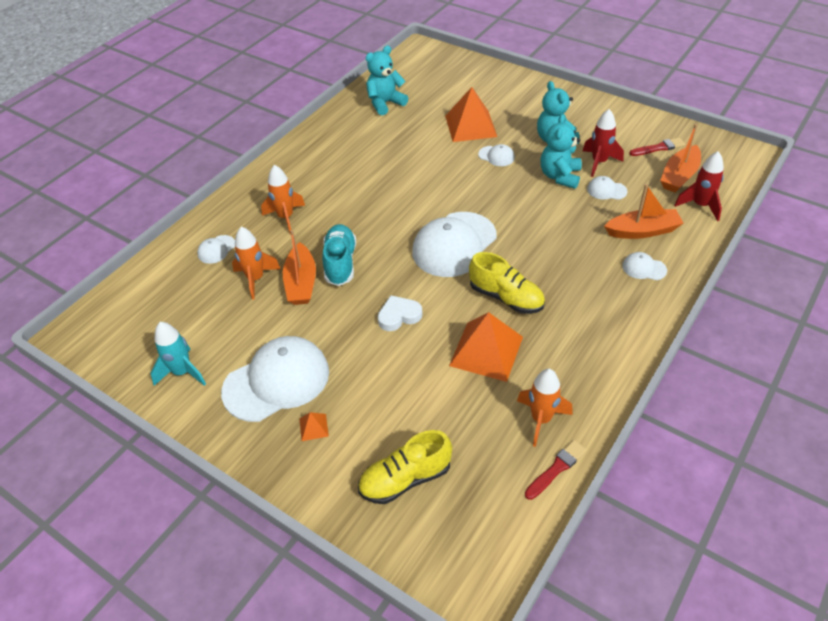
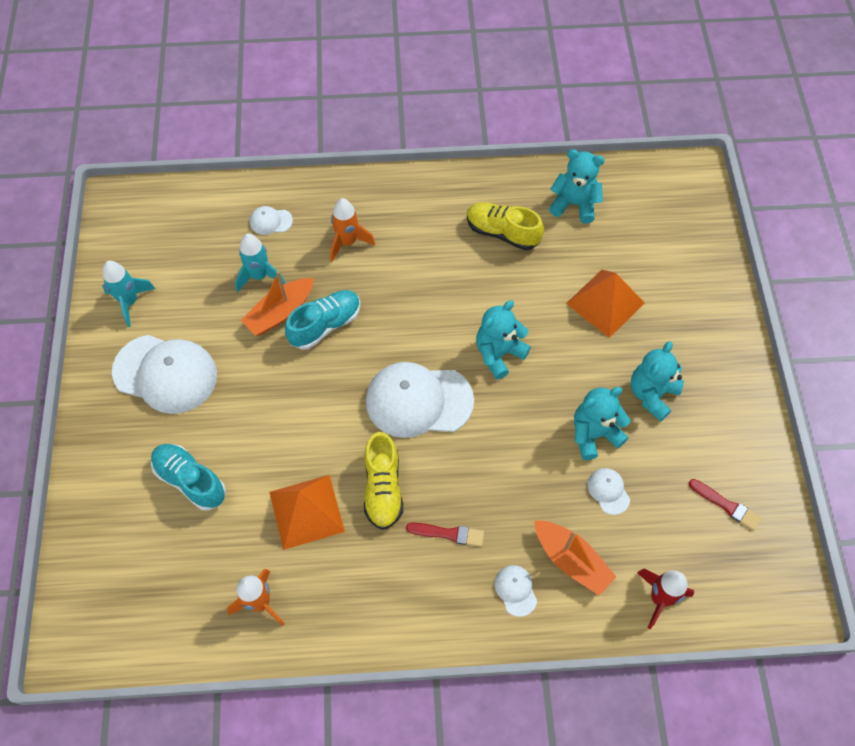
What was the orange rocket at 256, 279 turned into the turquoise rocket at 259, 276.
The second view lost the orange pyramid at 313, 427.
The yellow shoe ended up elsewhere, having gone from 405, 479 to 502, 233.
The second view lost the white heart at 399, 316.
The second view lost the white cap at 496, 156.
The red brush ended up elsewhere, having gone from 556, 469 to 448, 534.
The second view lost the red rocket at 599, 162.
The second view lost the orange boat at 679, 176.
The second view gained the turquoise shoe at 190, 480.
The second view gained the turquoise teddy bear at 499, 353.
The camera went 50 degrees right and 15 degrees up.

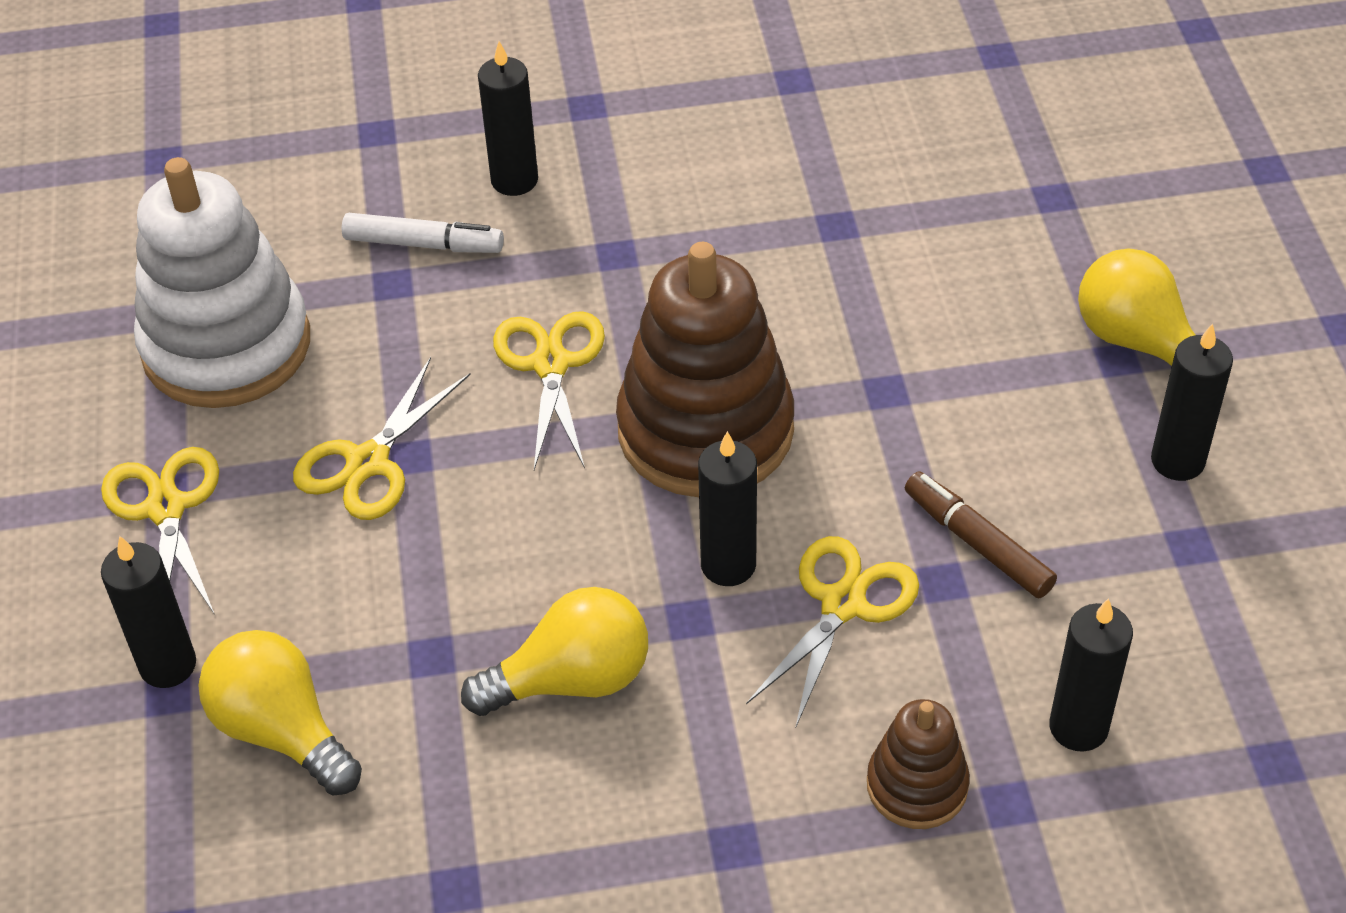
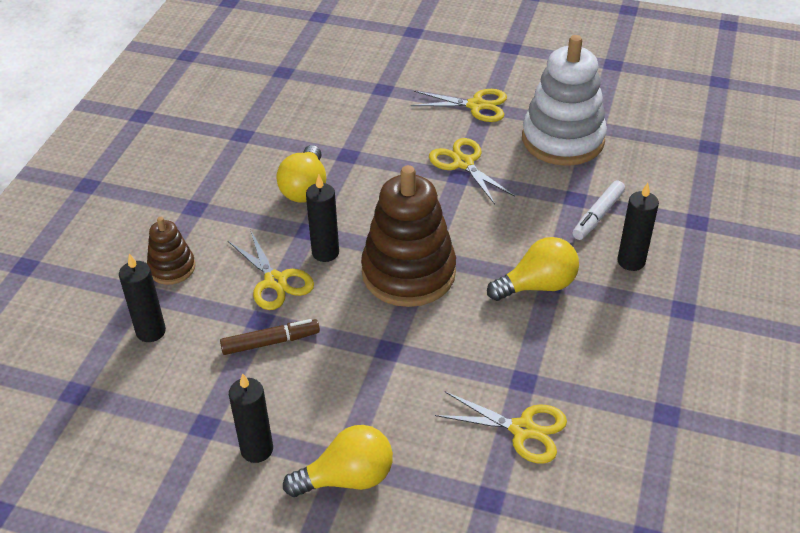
The second view lost the black candle at 168, 665.
The yellow light bulb ended up elsewhere, having gone from 282, 731 to 537, 286.
The yellow scissors ended up elsewhere, having gone from 551, 364 to 523, 430.
The camera went 115 degrees right and 5 degrees down.

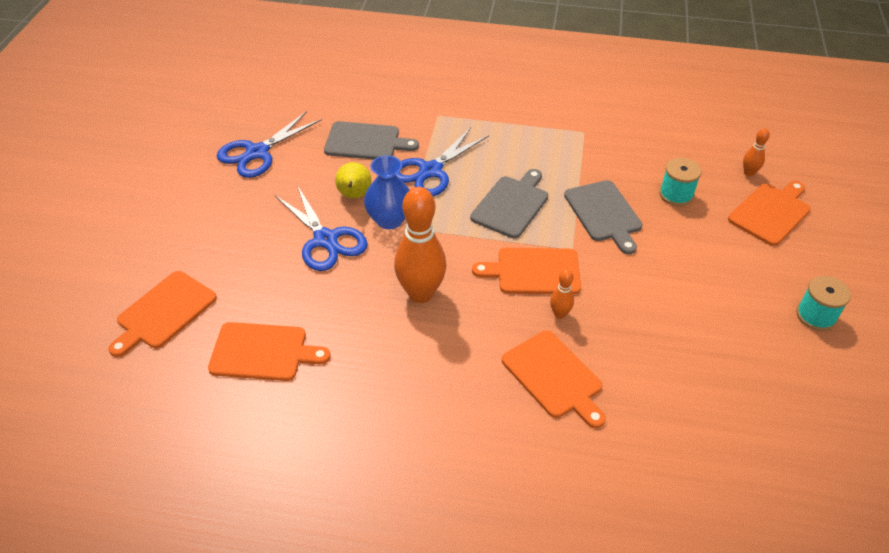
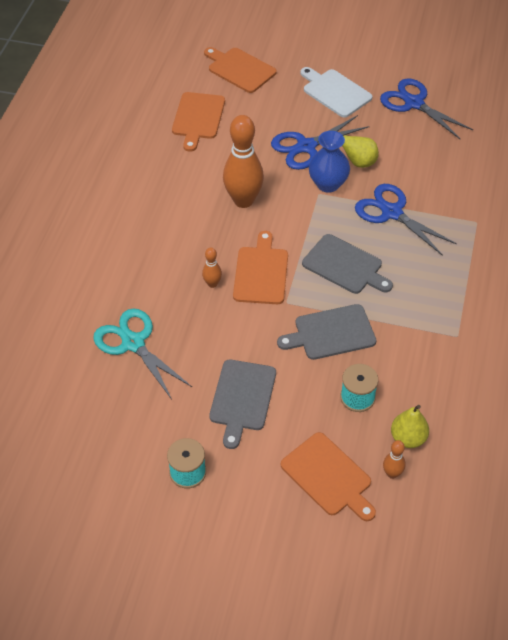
The grey cutting board ended up elsewhere, having gone from 366, 142 to 242, 398.
The second view lost the orange cutting board at 554, 377.
The second view gained the turquoise scissors at 133, 343.
The second view gained the white cutting board at 335, 92.
The second view gained the yellow pear at 408, 438.
The camera went 95 degrees right and 5 degrees up.

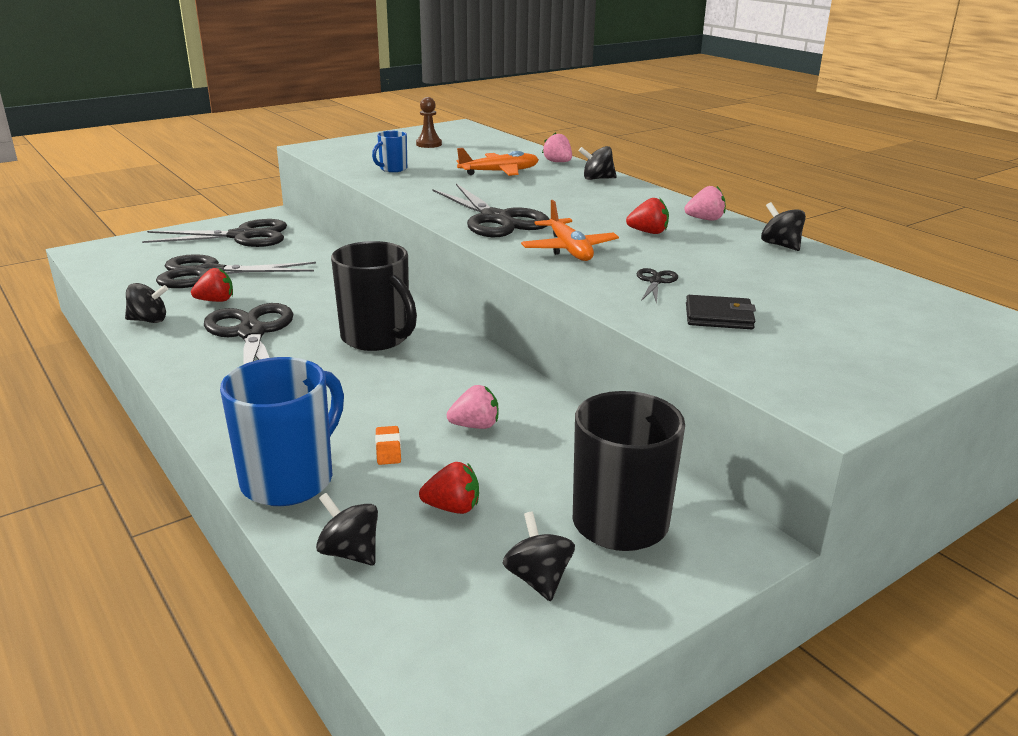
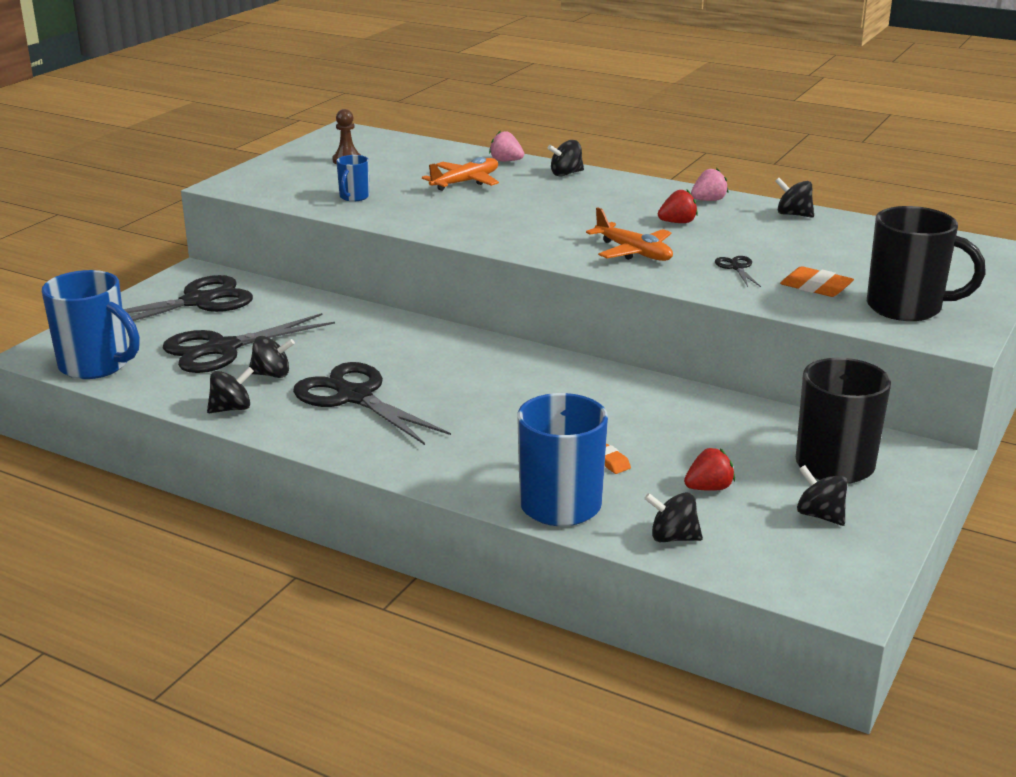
Where the red strawberry stood at 216, 301, the black spinning top came to stand at 272, 374.
The black mug ended up elsewhere, having gone from 377, 338 to 907, 308.
The second view lost the black scissors at 496, 219.
The second view lost the pink strawberry at 475, 426.
Where the black wallet stood at 719, 316, the orange eraser came to stand at 815, 287.
The second view gained the blue mug at 96, 366.
The camera went 25 degrees left and 0 degrees up.

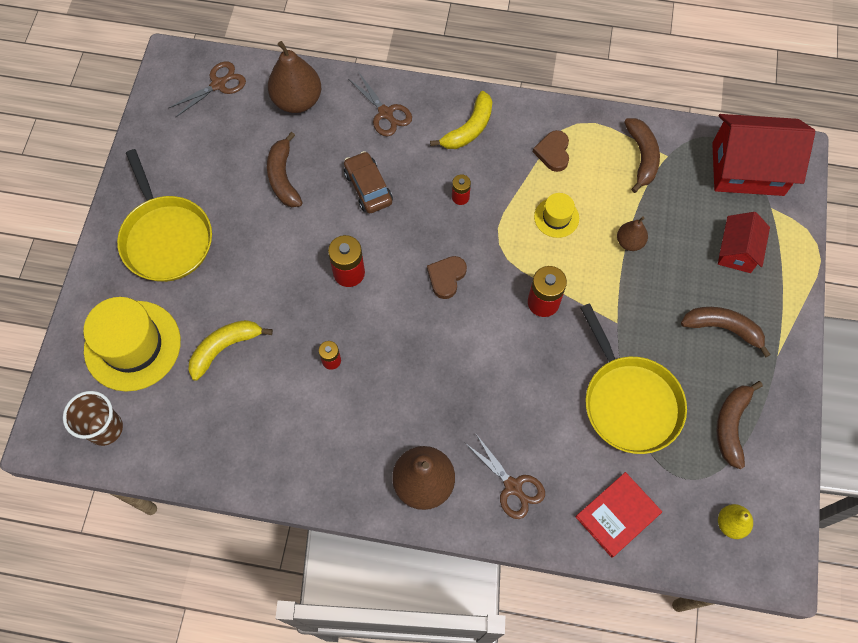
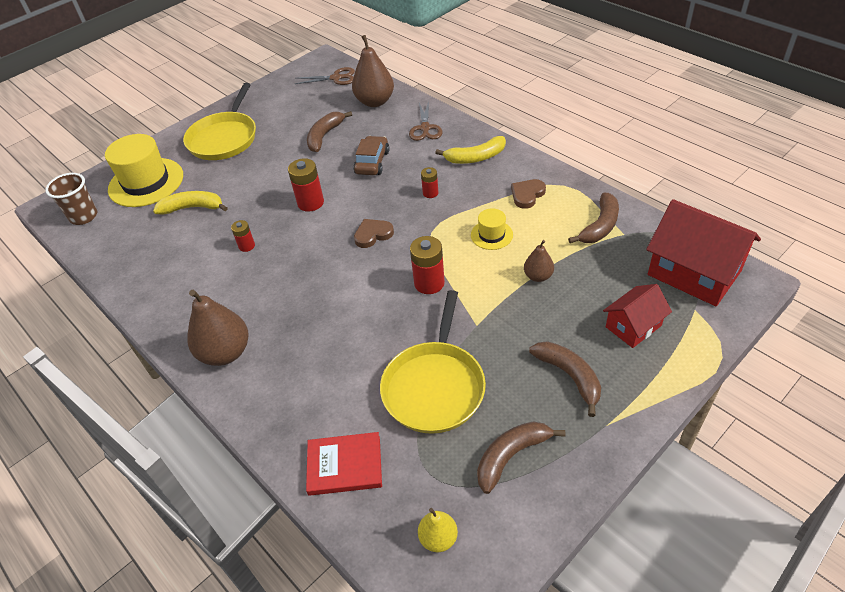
The second view lost the brown scissors at 512, 486.
The camera went 40 degrees right and 20 degrees down.

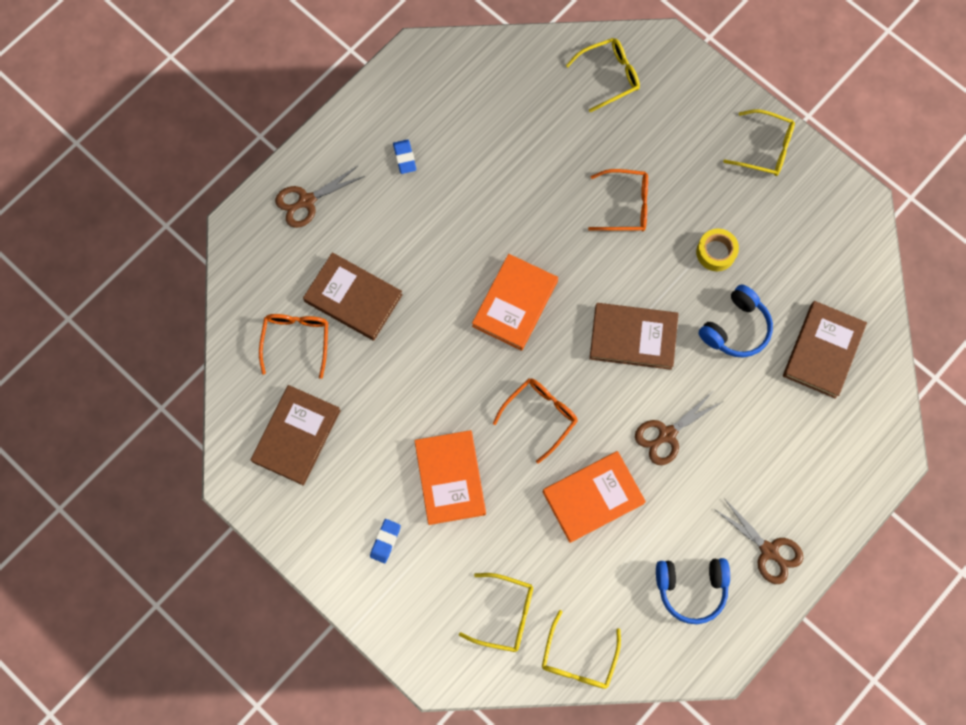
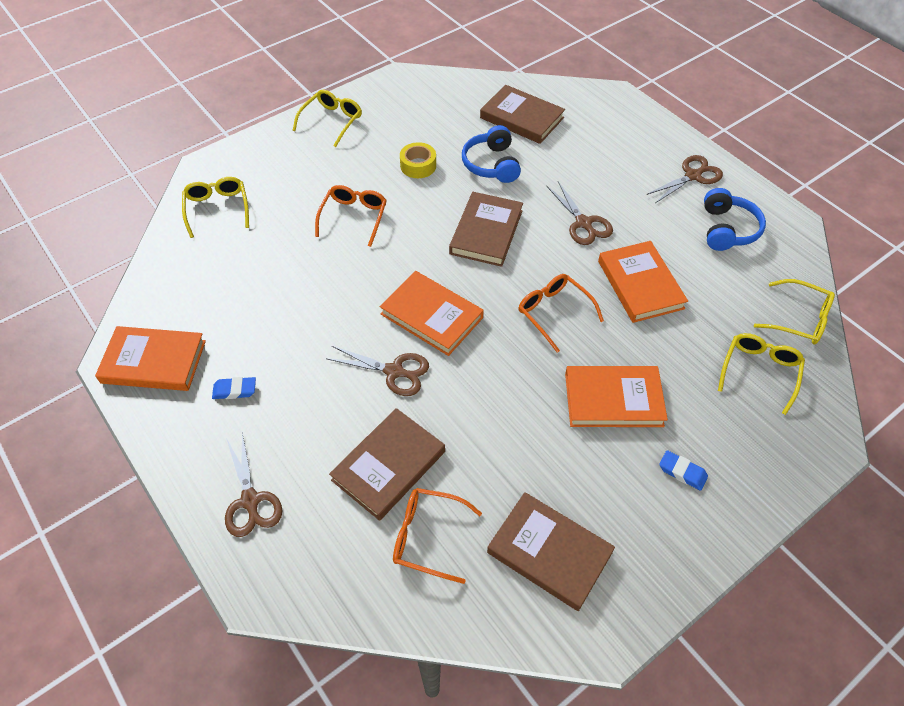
The blue headphones at 736, 328 ended up facing another way, 150 degrees counterclockwise from before.
The second view gained the orange book at 154, 362.
The second view gained the brown scissors at 394, 371.
The camera went 80 degrees left and 20 degrees down.

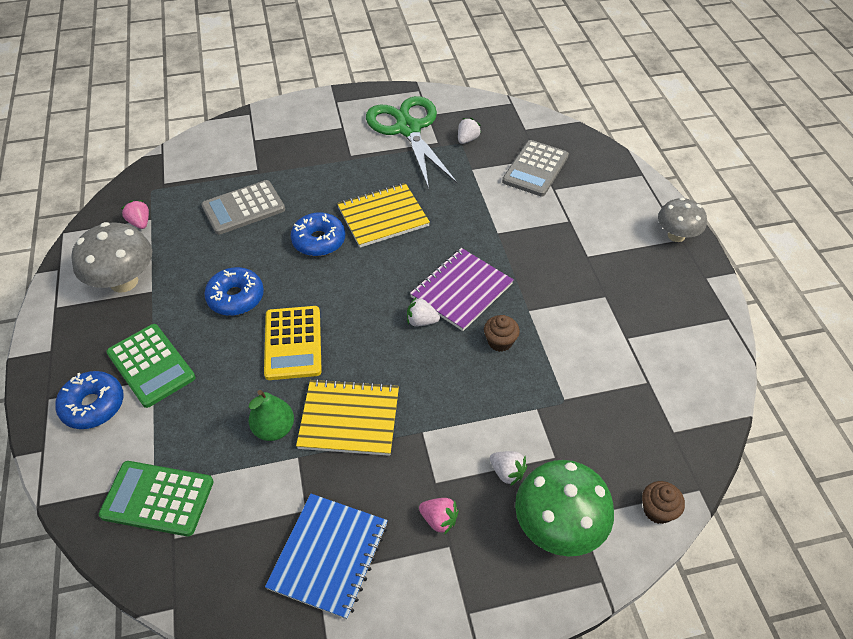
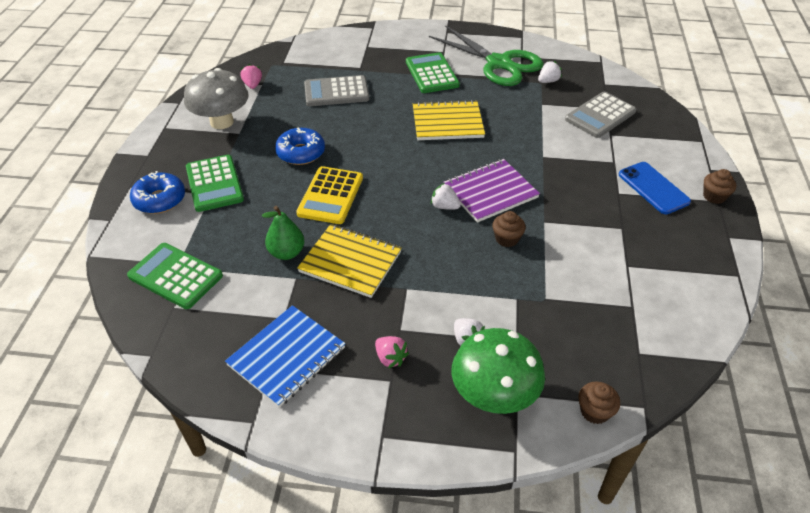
The second view lost the blue donut at 319, 241.
The green scissors at 408, 129 ended up facing another way, 135 degrees clockwise from before.
Where the grey mushroom stood at 676, 235, the brown cupcake came to stand at 714, 196.
The second view gained the green calculator at 432, 74.
The second view gained the blue phone at 653, 188.
The camera went 20 degrees right and 5 degrees down.

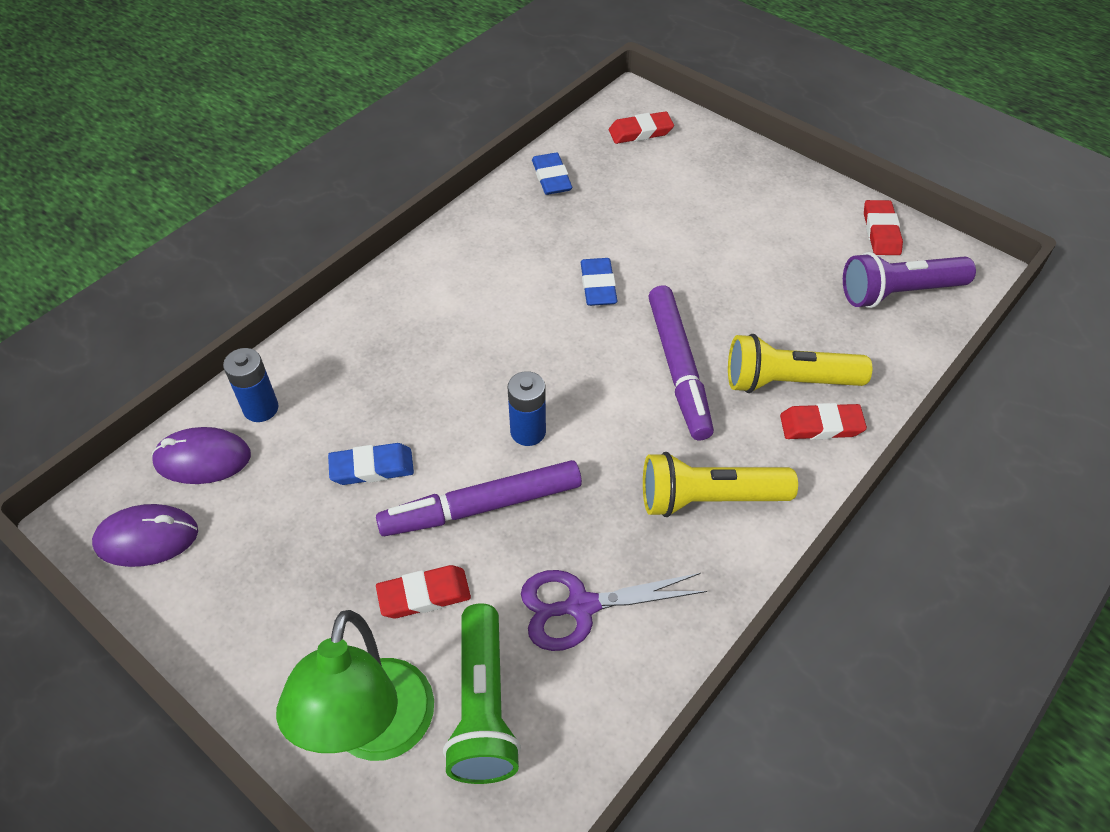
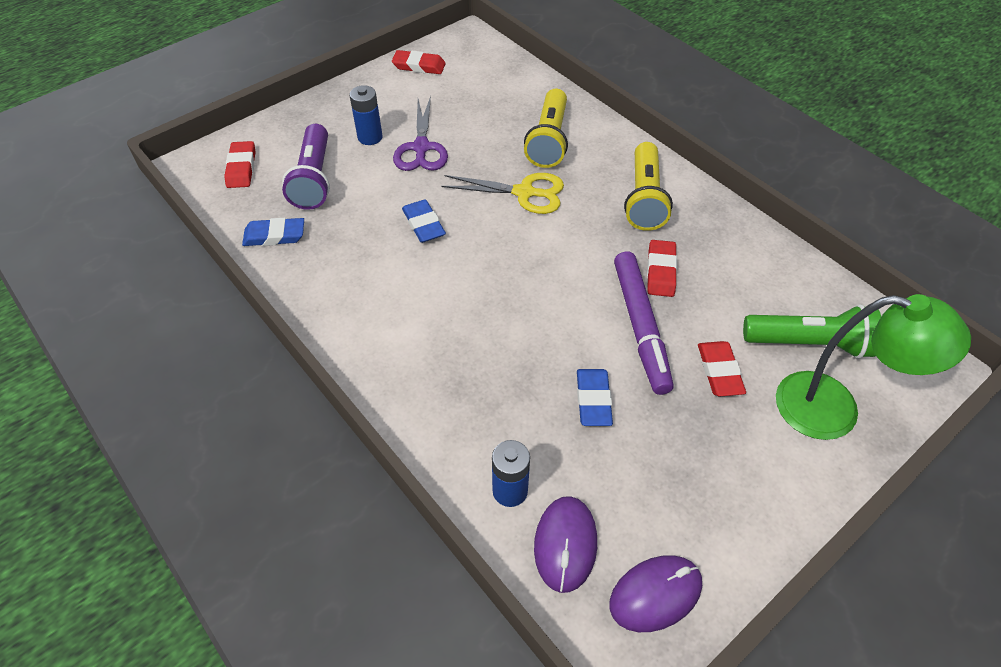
The purple mouse at 147, 538 ended up facing another way, 60 degrees clockwise from before.
The blue battery ended up elsewhere, having gone from 528, 432 to 370, 137.
The purple scissors ended up elsewhere, having gone from 581, 606 to 421, 148.
The blue eraser at 598, 285 ended up facing another way, 60 degrees clockwise from before.
Where the purple marker stood at 678, 368, the yellow scissors came to stand at 524, 193.
The red eraser ended up elsewhere, having gone from 821, 425 to 661, 271.
The purple flashlight ended up elsewhere, having gone from 898, 293 to 314, 179.
The camera went 80 degrees left and 0 degrees up.

